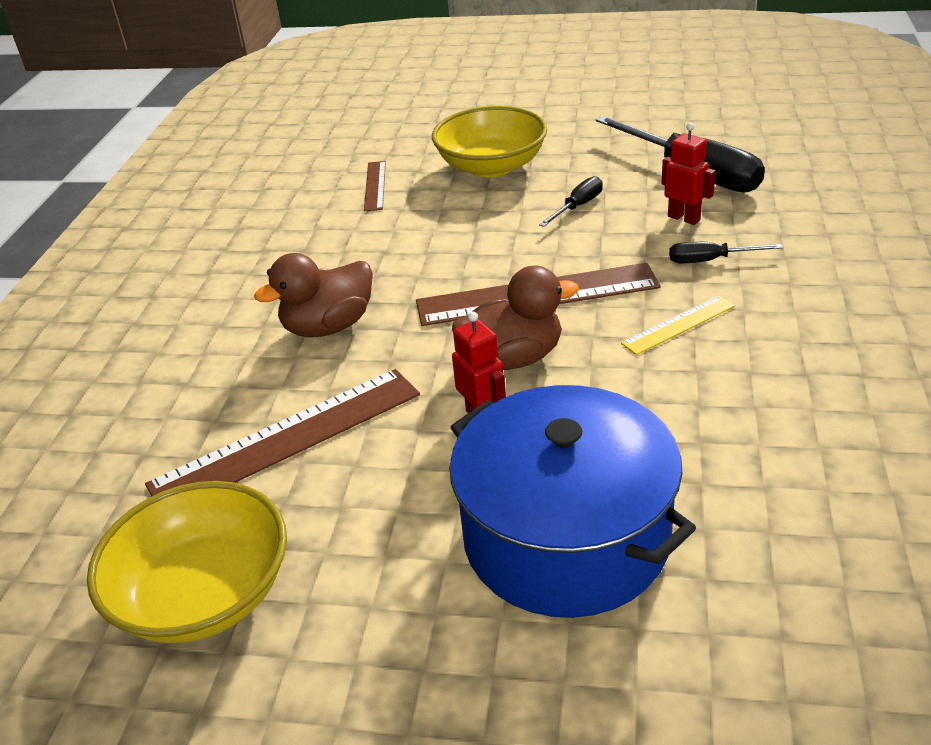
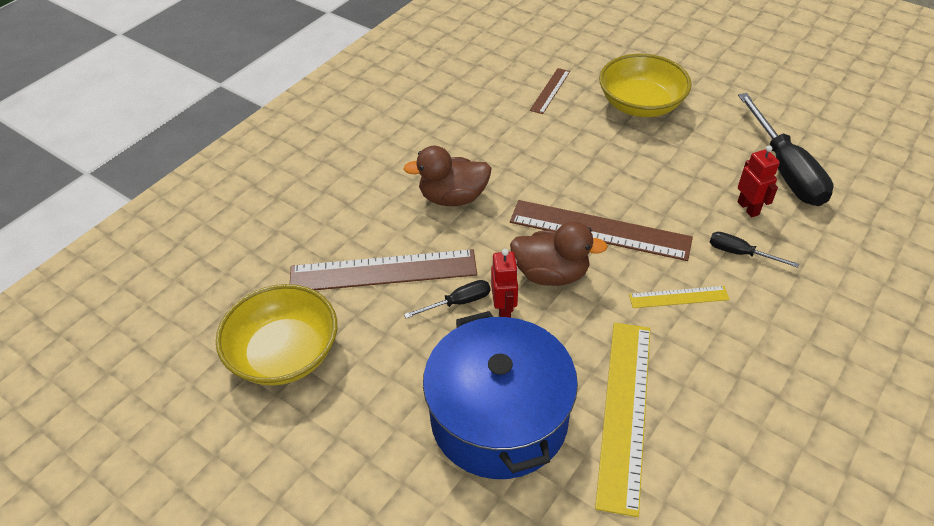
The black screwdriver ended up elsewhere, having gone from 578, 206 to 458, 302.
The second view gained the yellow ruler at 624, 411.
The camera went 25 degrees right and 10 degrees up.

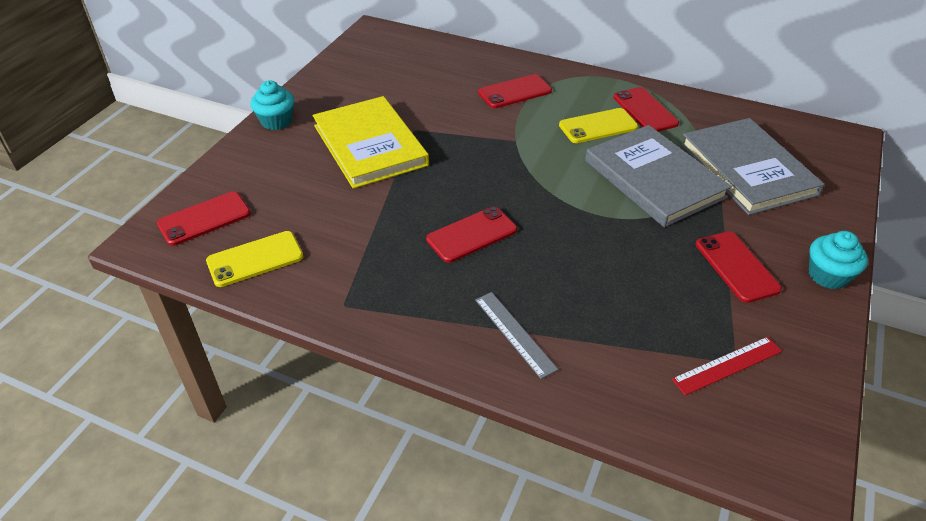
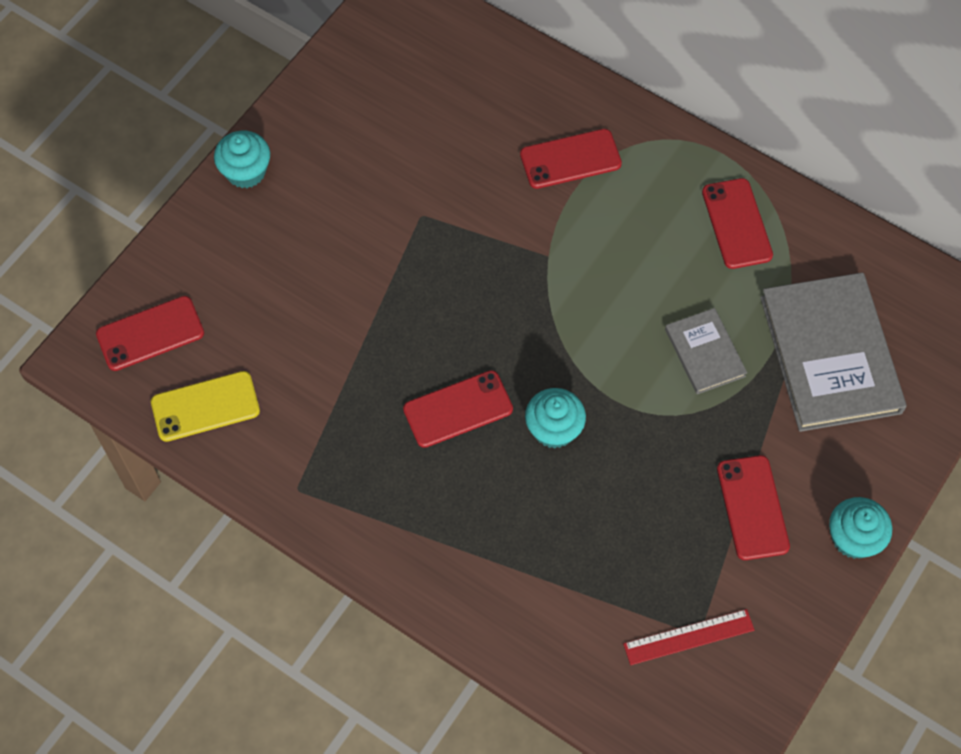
The second view lost the yellow book at 370, 145.
The second view lost the grey ruler at 514, 333.
The second view lost the yellow phone at 598, 126.
The size of the grey book at 654, 179 changed by a factor of 0.51.
The second view gained the turquoise cupcake at 554, 429.
The camera went 10 degrees right and 20 degrees up.

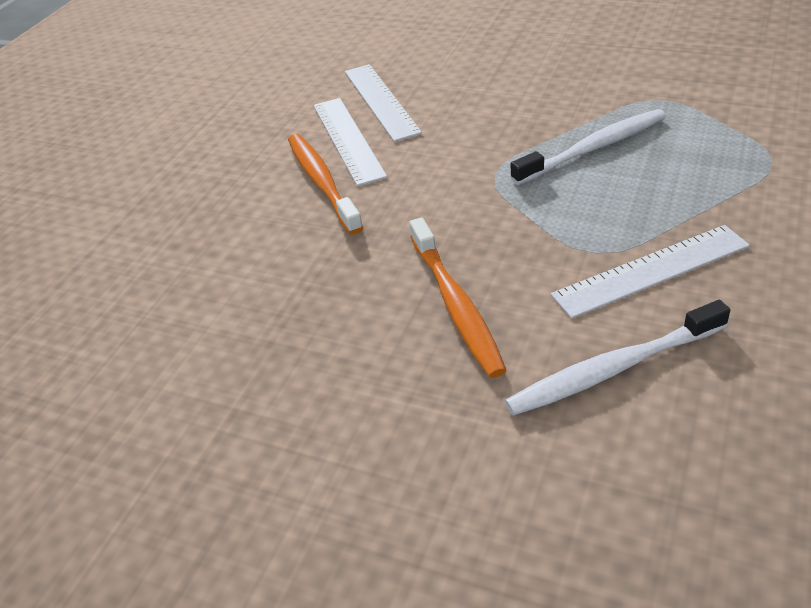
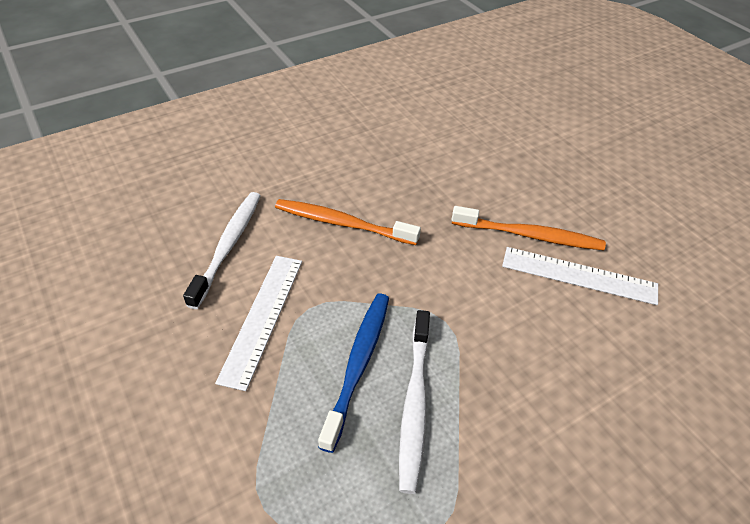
The second view lost the white ruler at 381, 101.
The second view gained the blue toothbrush at 358, 365.
The camera went 120 degrees right and 5 degrees up.

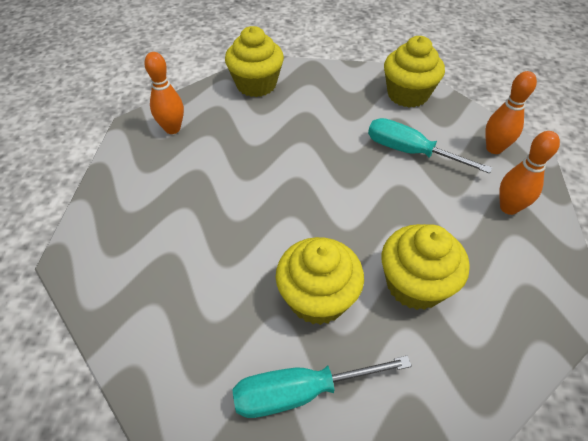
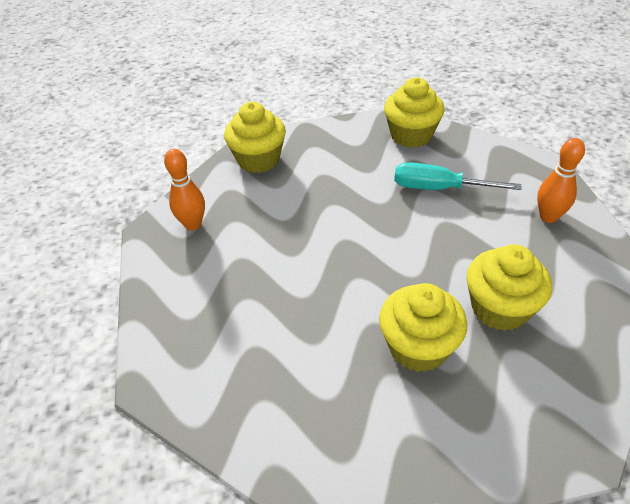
The second view lost the turquoise screwdriver at 301, 392.
The second view lost the orange bowling pin at 494, 148.
The camera went 15 degrees left and 5 degrees down.

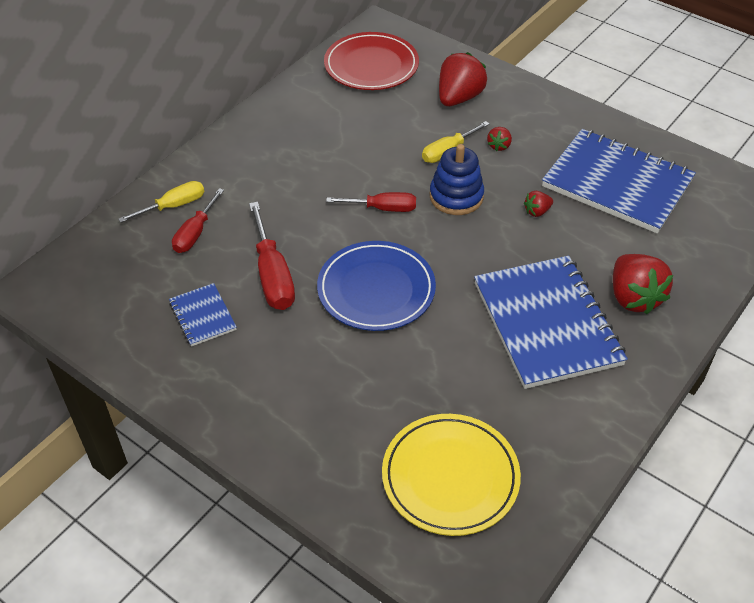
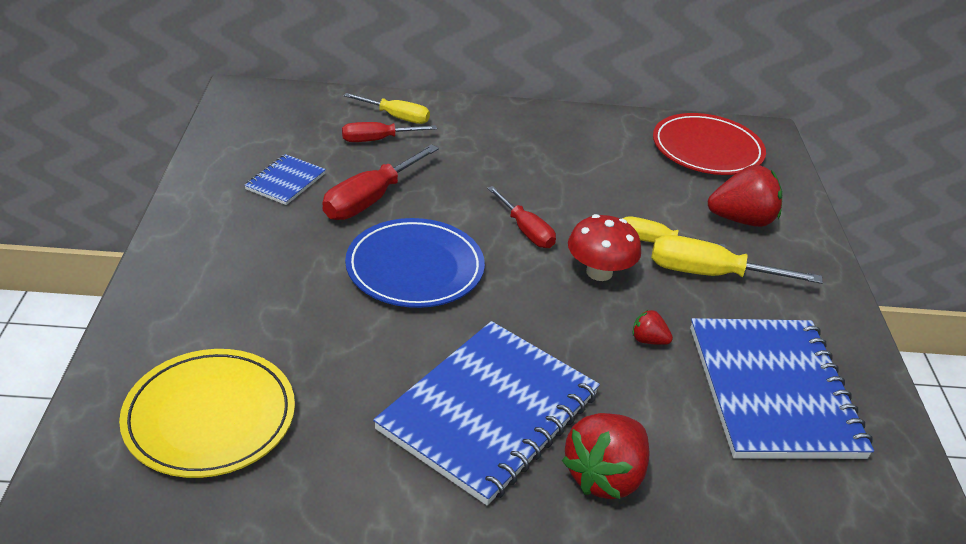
Where the blue stacking toy stood at 456, 196, the red mushroom came to stand at 599, 272.
Where the red strawberry stood at 499, 146, the yellow screwdriver came to stand at 710, 274.
The camera went 50 degrees right and 10 degrees down.

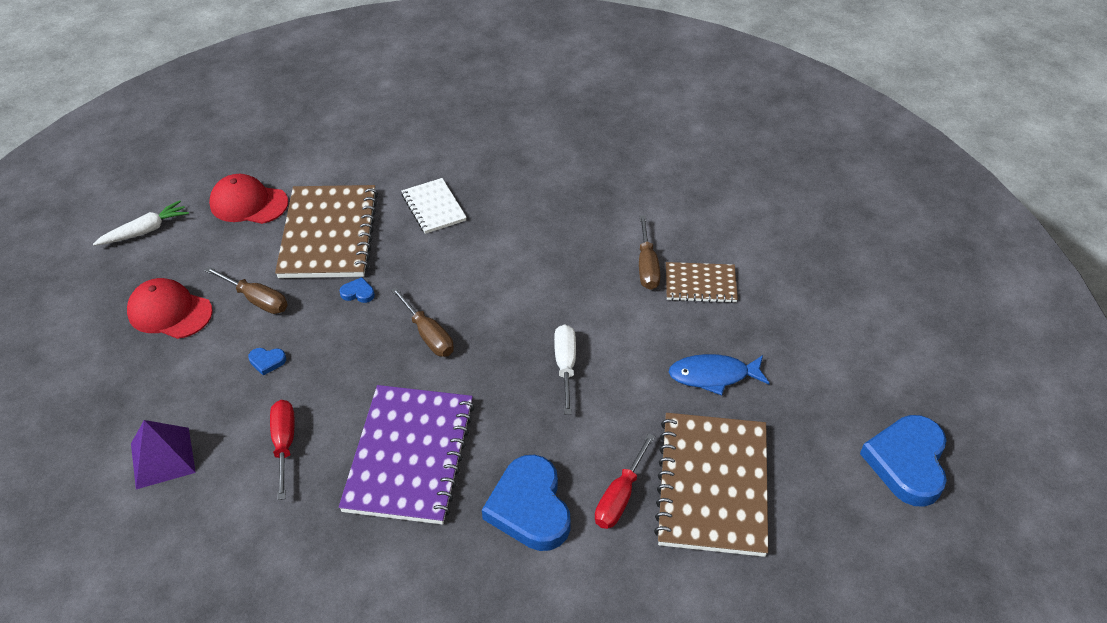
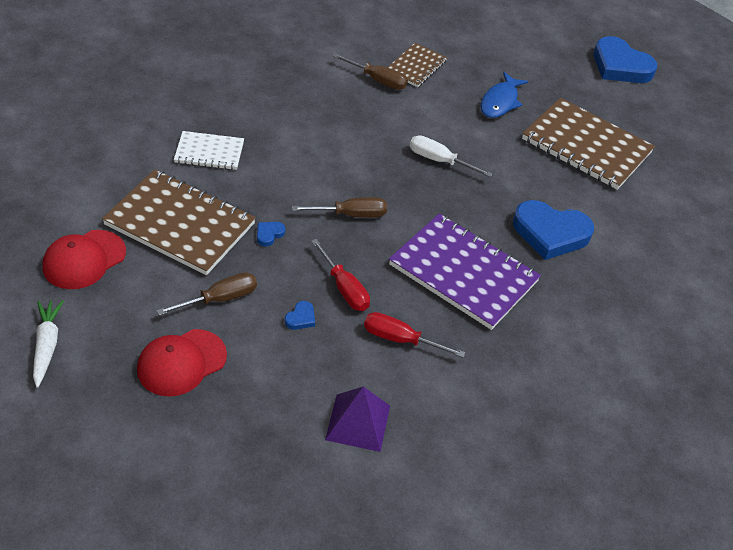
The red screwdriver ended up elsewhere, having gone from 620, 496 to 344, 288.
The camera went 65 degrees left and 0 degrees up.

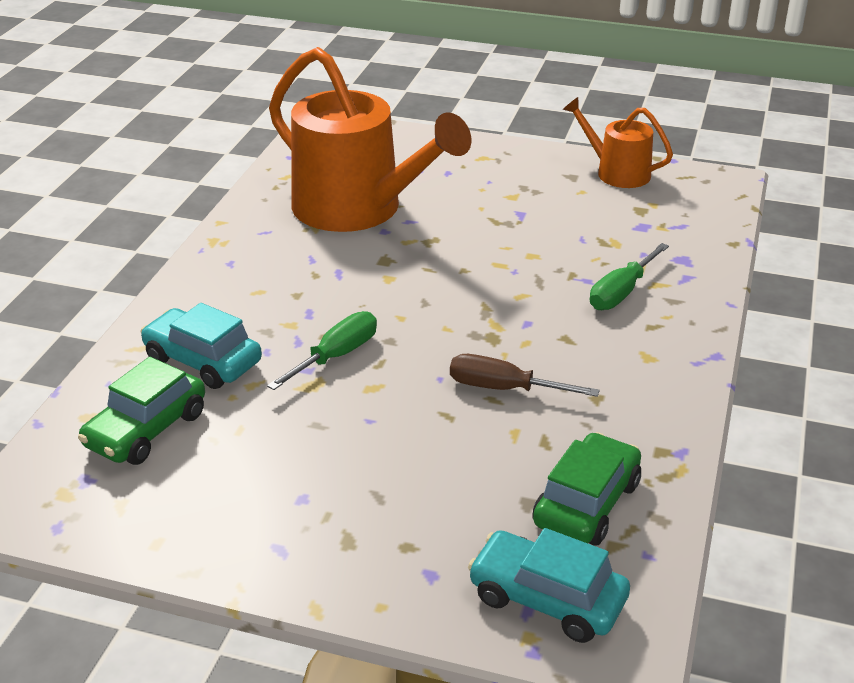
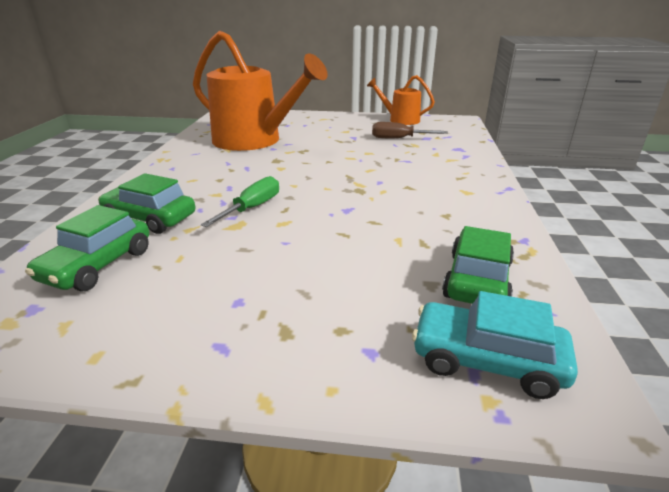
What was the turquoise car at 203, 361 turned into the green car at 150, 218.
The brown screwdriver ended up elsewhere, having gone from 504, 388 to 399, 138.
The second view lost the green screwdriver at 621, 292.
The camera went 10 degrees left and 5 degrees down.

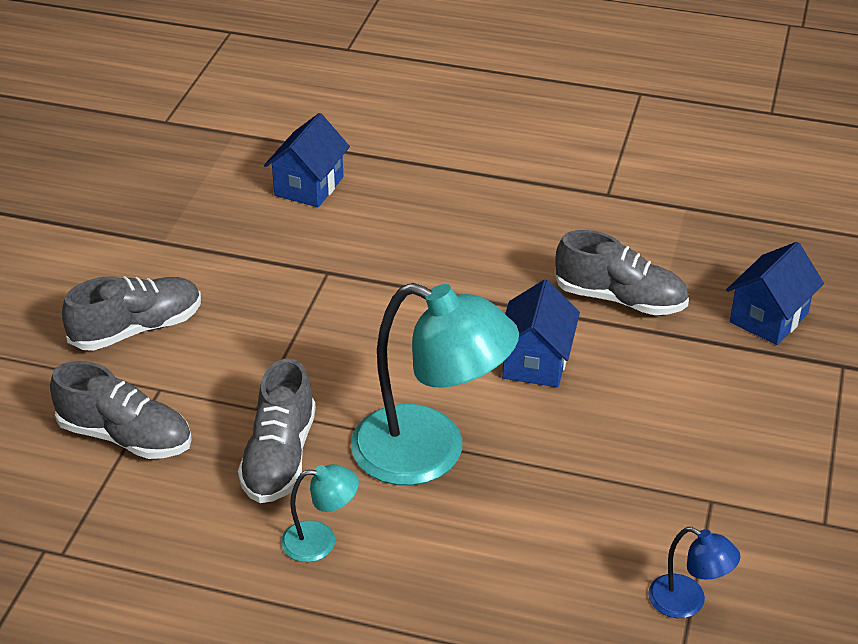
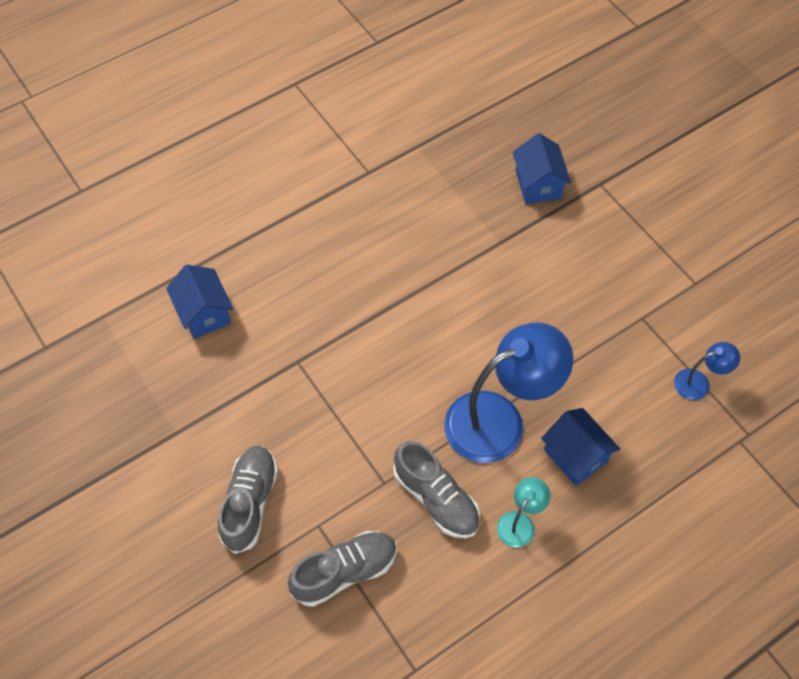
What was the turquoise lamp at 430, 453 turned into the blue lamp at 499, 420.
The blue house ended up elsewhere, having gone from 536, 361 to 575, 456.
The second view lost the grey shoe at 620, 299.
The camera went 50 degrees left and 20 degrees up.

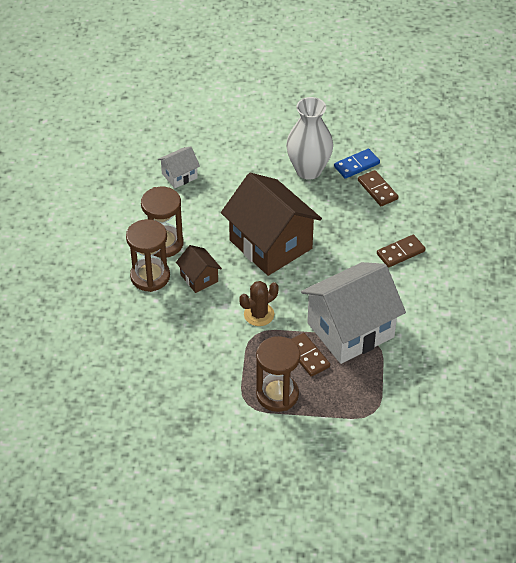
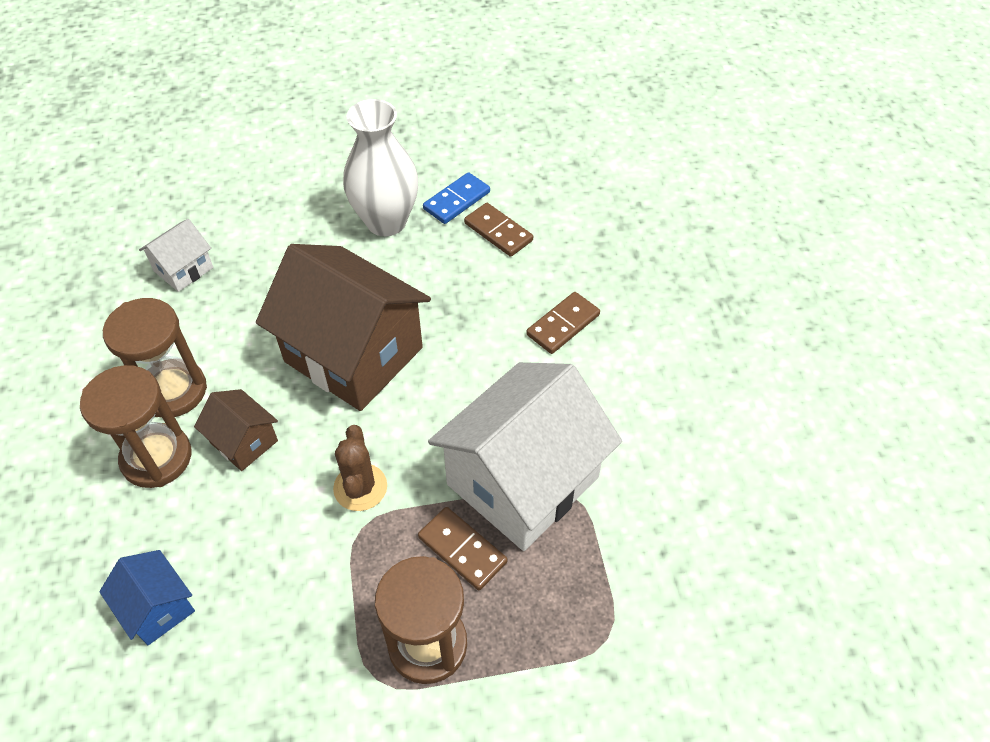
The brown cactus at 259, 314 ended up facing another way, 45 degrees counterclockwise from before.
The second view gained the blue house at 158, 608.
The camera went 15 degrees left and 5 degrees up.

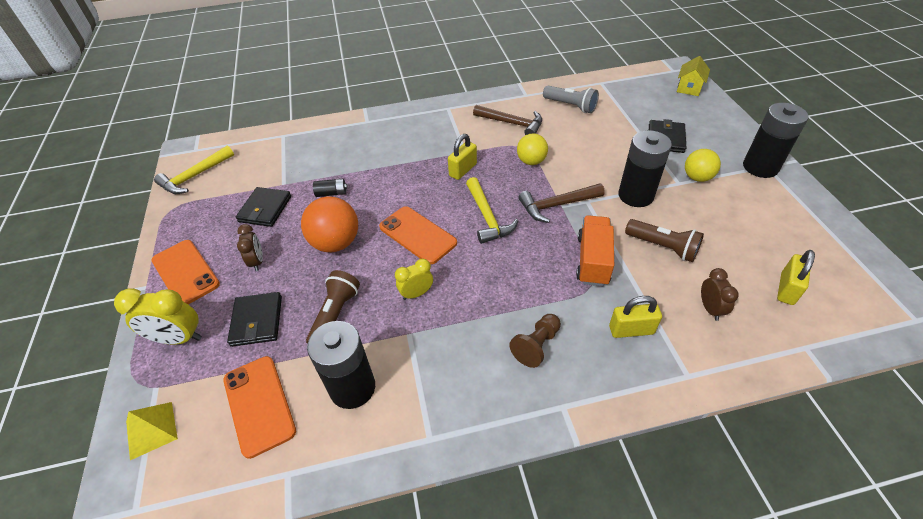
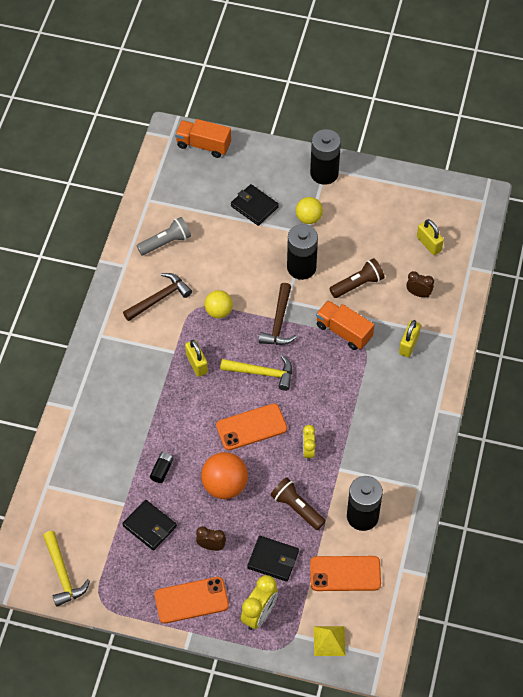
The second view lost the brown pawn at 536, 345.
Where the yellow house stood at 689, 88, the orange truck came to stand at 203, 145.
The camera went 65 degrees left and 10 degrees up.

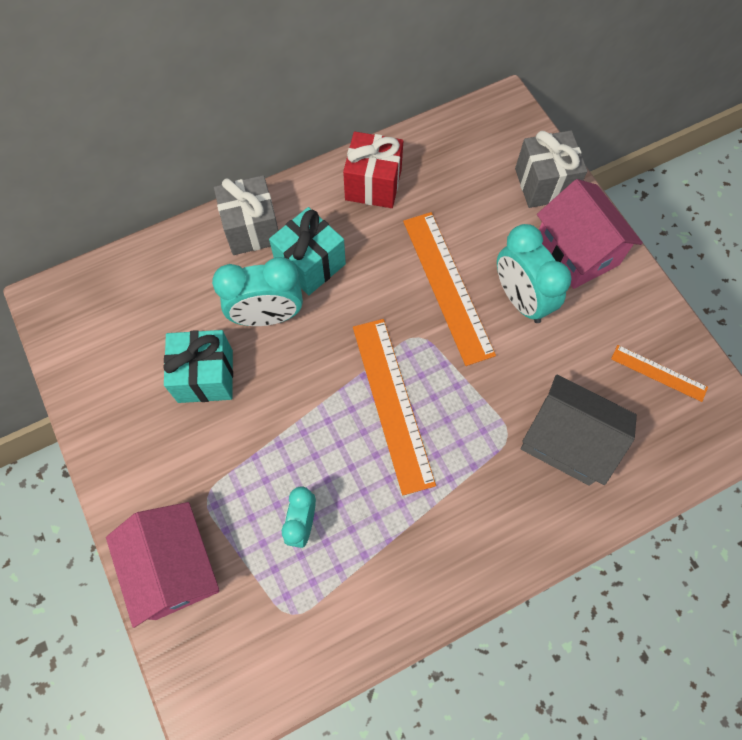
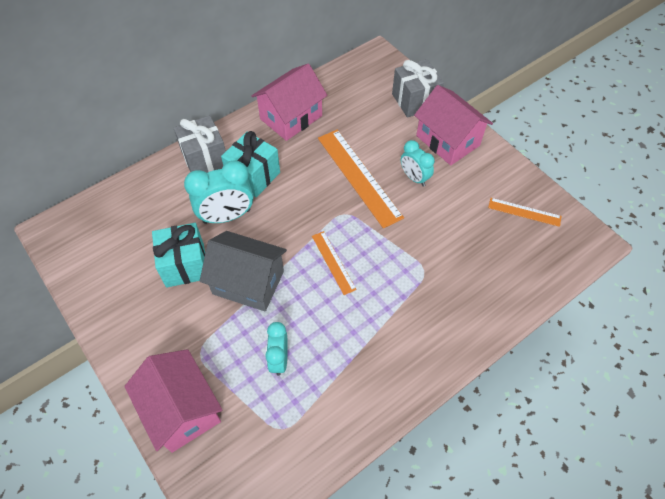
Where the red gift stood at 373, 184, the pink house came to stand at 291, 117.
The size of the orange ruler at 393, 403 changed by a factor of 0.53.
The size of the turquoise clock at 521, 299 changed by a factor of 0.62.
The grey house ended up elsewhere, having gone from 567, 440 to 248, 282.
The camera went 10 degrees left and 10 degrees down.

